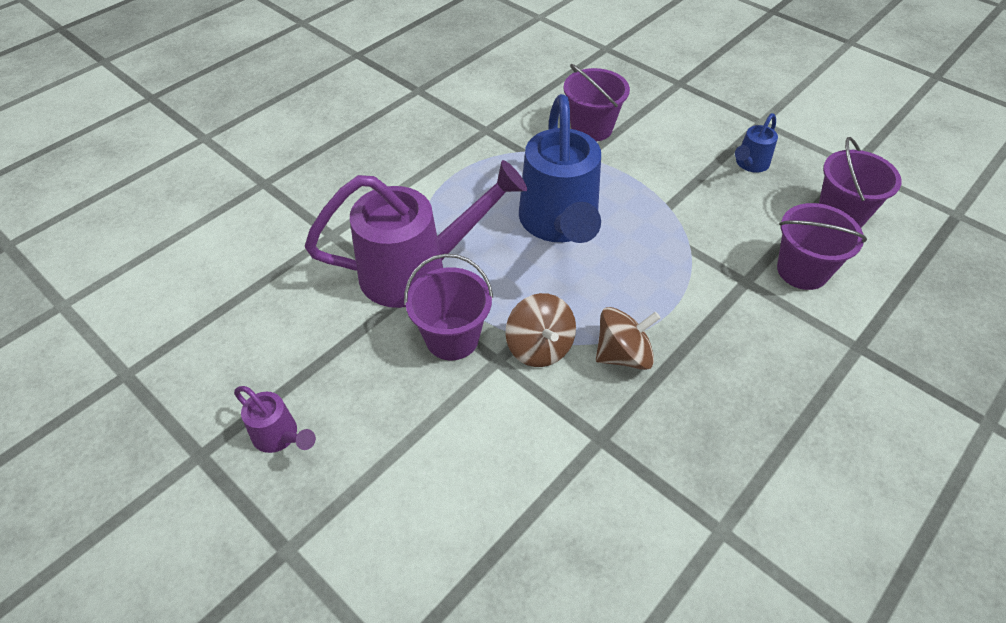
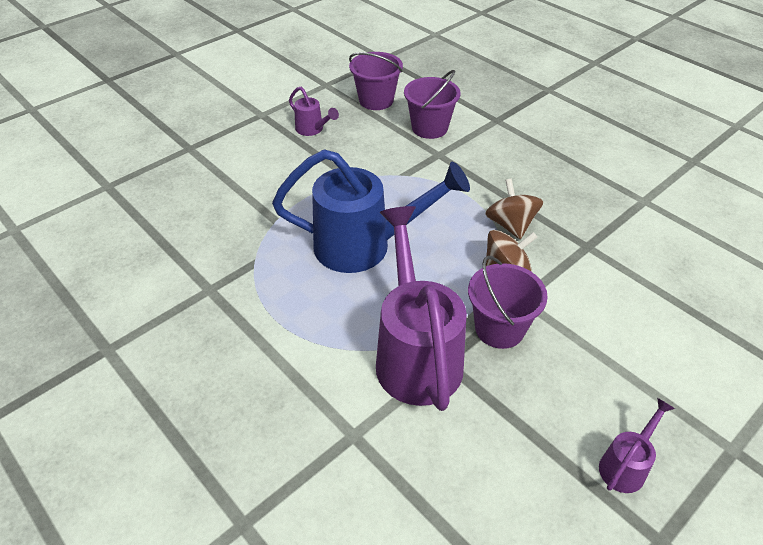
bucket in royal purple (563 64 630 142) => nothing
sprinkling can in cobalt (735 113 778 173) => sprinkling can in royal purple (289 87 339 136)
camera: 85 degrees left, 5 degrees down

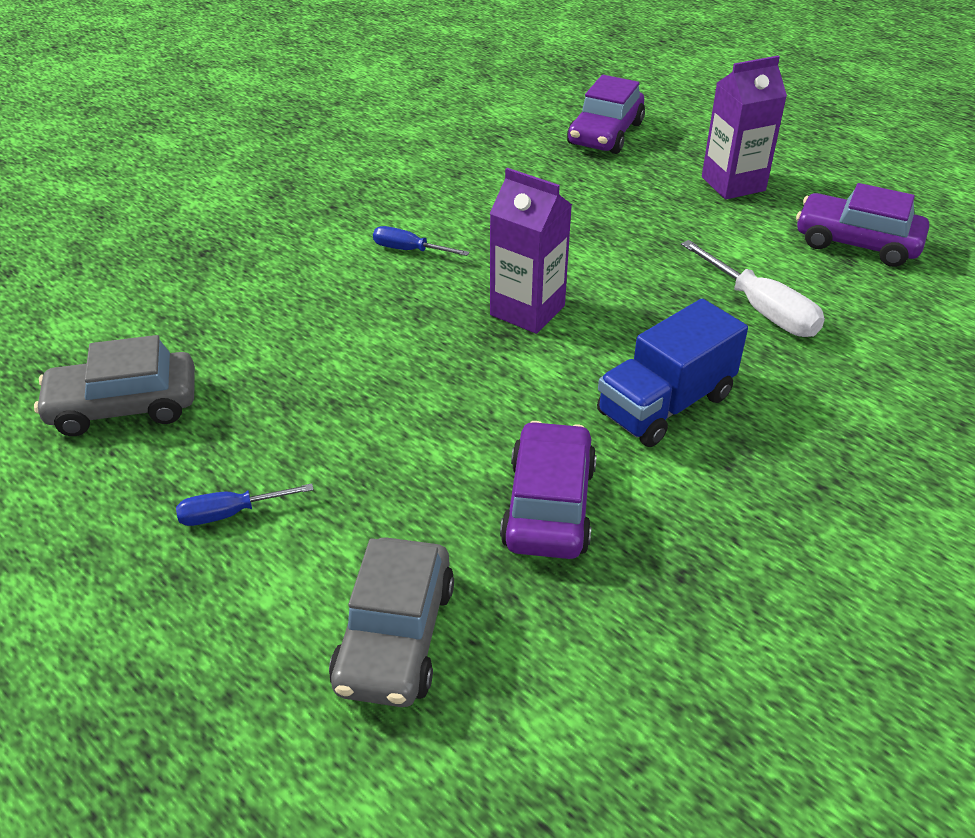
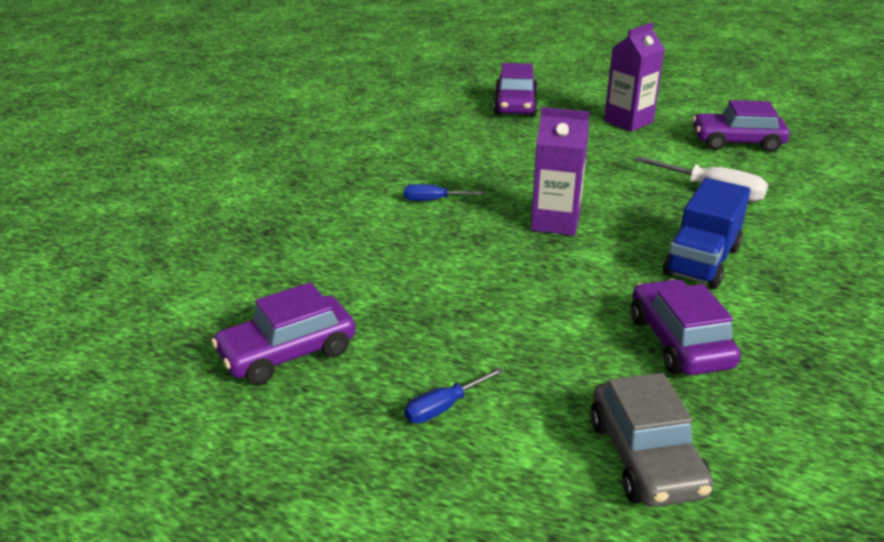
automobile in gray (34 335 195 436) => automobile in royal purple (211 282 356 385)
camera: 20 degrees left, 10 degrees down

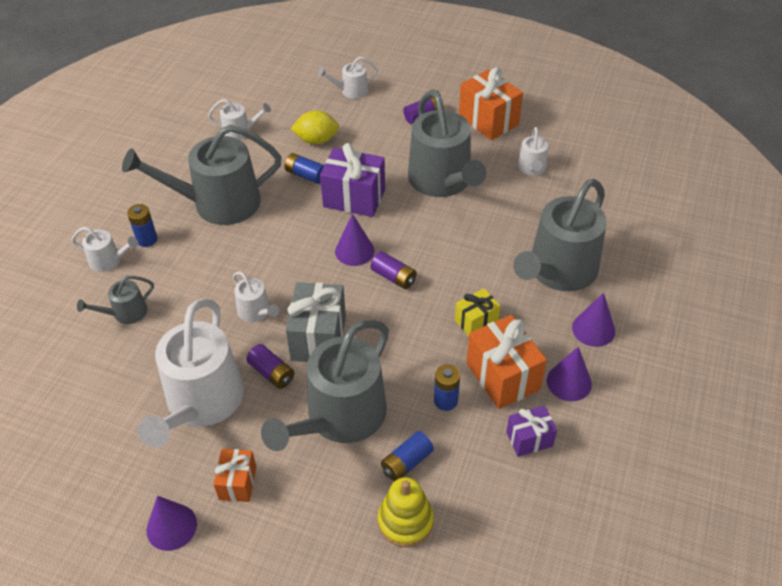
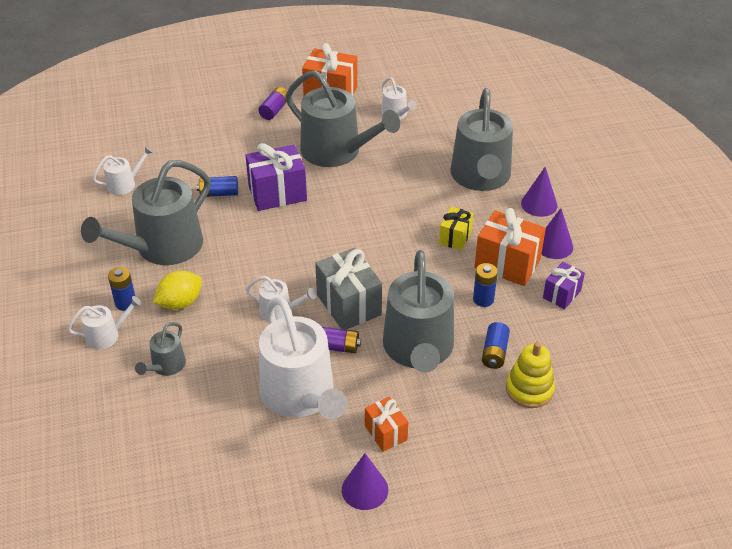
toy lemon in yellow (291 110 339 144) => toy lemon in yellow (153 270 202 310), moved
sprinkling can in snow-white (318 57 378 99) => nothing
solid cone in royal purple (335 214 374 266) => nothing
battery in royal purple (370 251 417 289) => nothing
camera: 35 degrees left, 5 degrees down

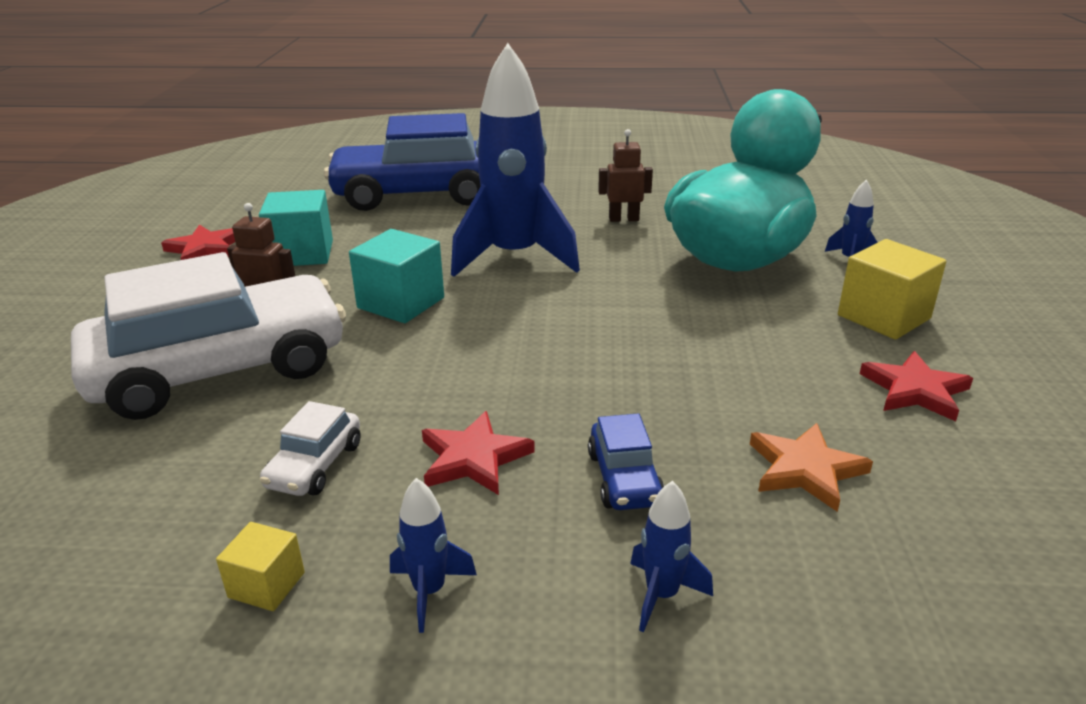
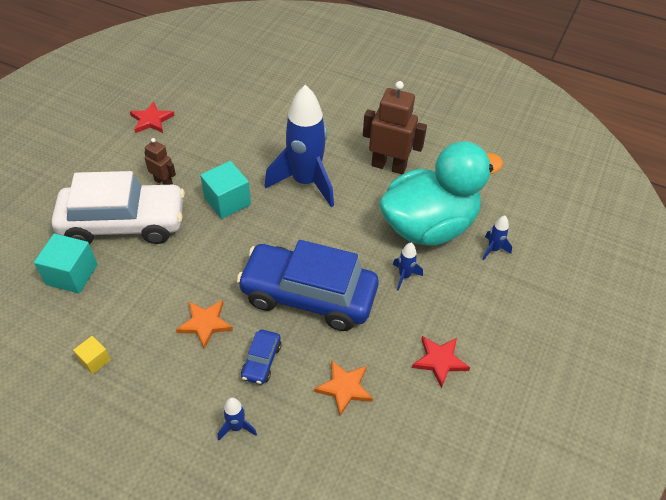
cube in aqua (259 190 333 266) => cube in aqua (34 233 98 294), moved
automobile in snow-white (260 401 361 496) => nothing
automobile in cobalt (324 113 481 211) => automobile in cobalt (237 240 379 331), moved
spaceship in cobalt (390 478 477 633) => spaceship in cobalt (393 243 423 291), moved
five-pointed star in crimson (422 411 535 495) => five-pointed star in orange (176 300 233 349)
robot figure in russet (598 129 653 222) => robot figure in russet (363 81 427 174), x1.83
cube in yellow (838 239 946 340) => nothing
camera: 20 degrees right, 20 degrees up

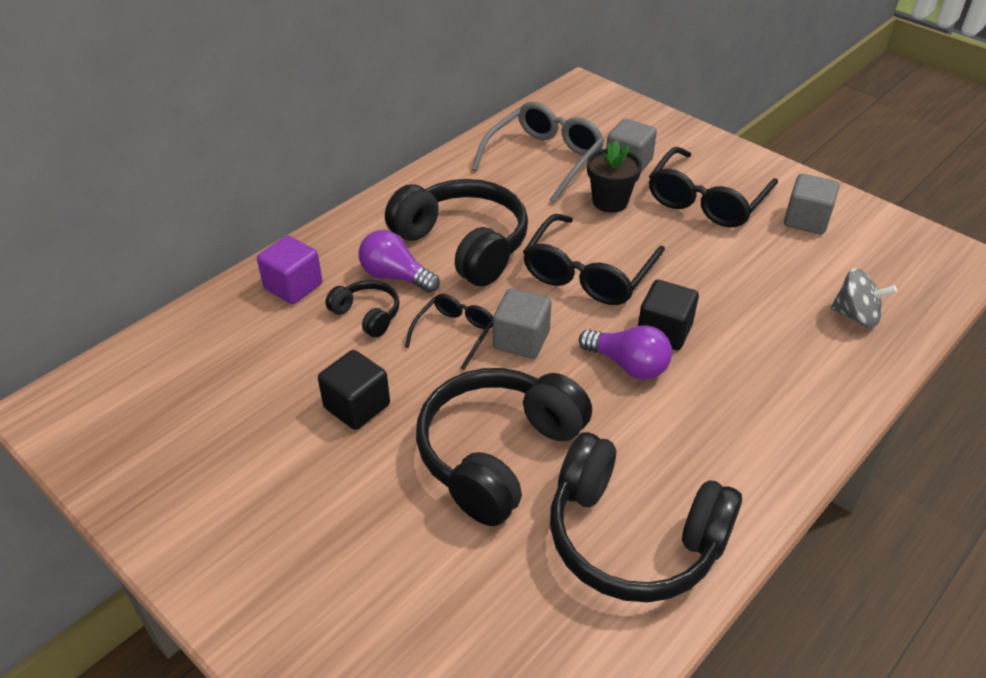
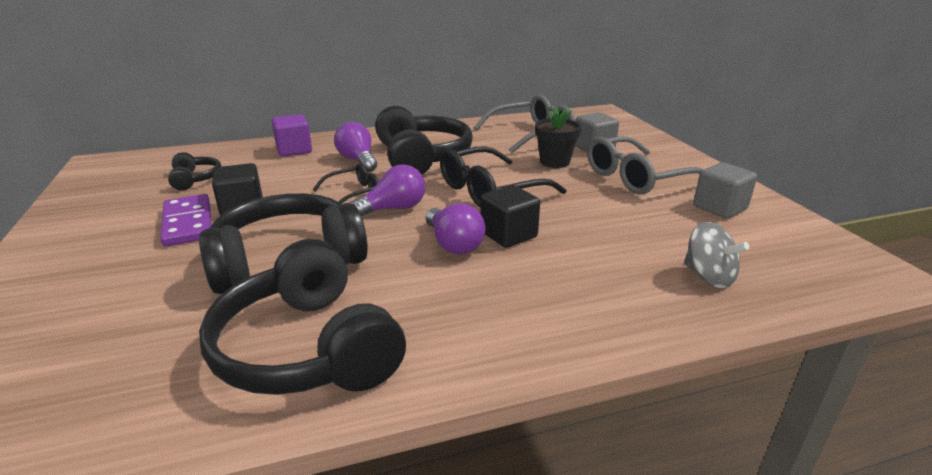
over-ear headphones in jet-black (325 280 400 338) => over-ear headphones in jet-black (168 152 222 190), moved
cube in gray (493 288 551 359) => lightbulb in royal purple (349 164 425 216)
eyeglasses in jet-black (649 147 778 227) => eyeglasses in gray (587 136 704 195)
nothing => domino in royal purple (160 194 212 247)
camera: 30 degrees right, 15 degrees down

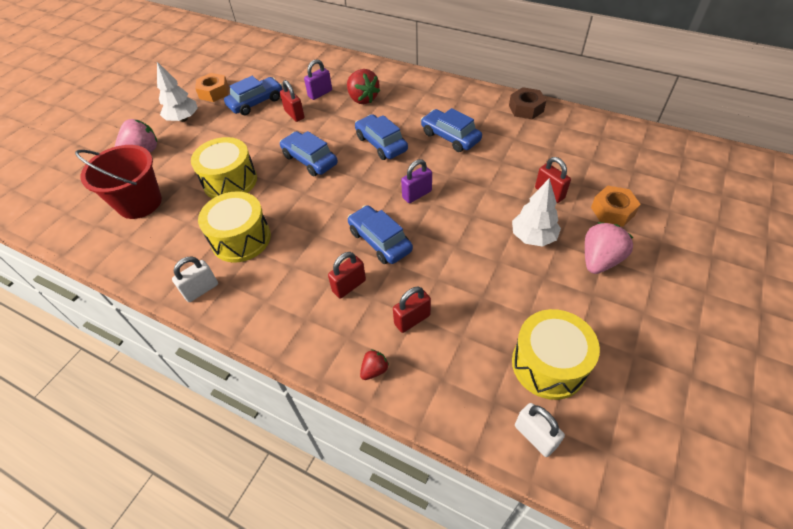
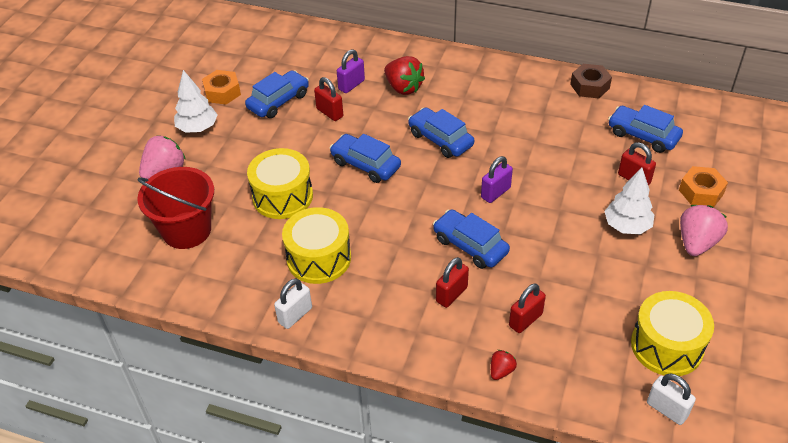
automobile in cobalt (421 108 482 152) => automobile in cobalt (608 105 683 153), moved
camera: 10 degrees left, 5 degrees down

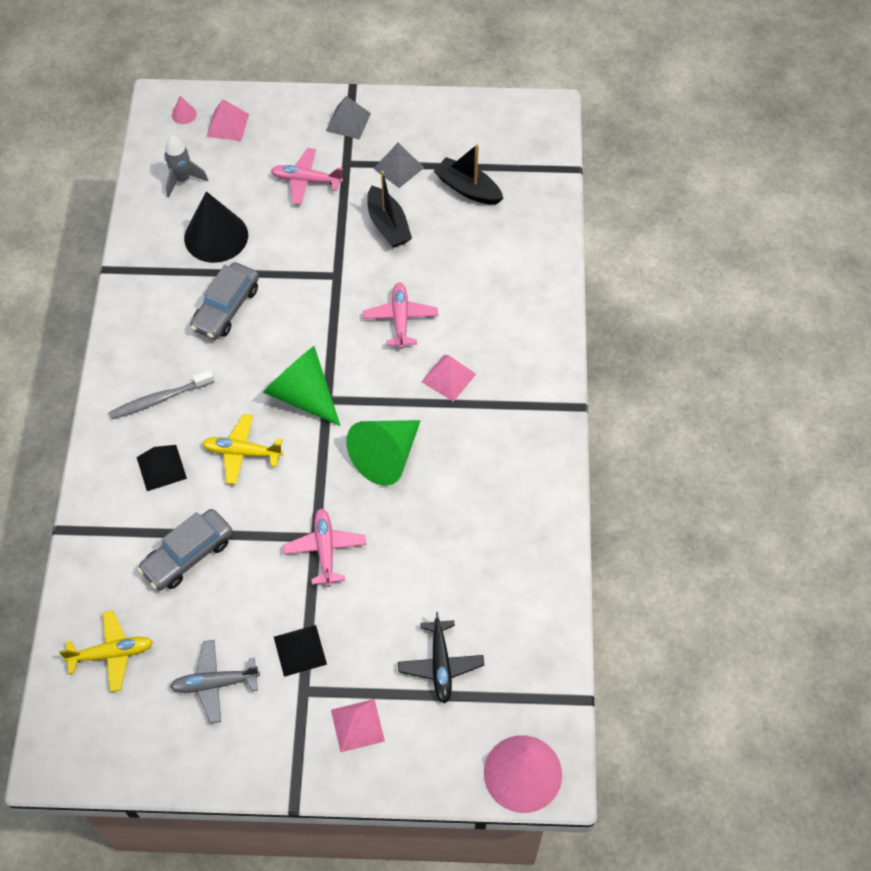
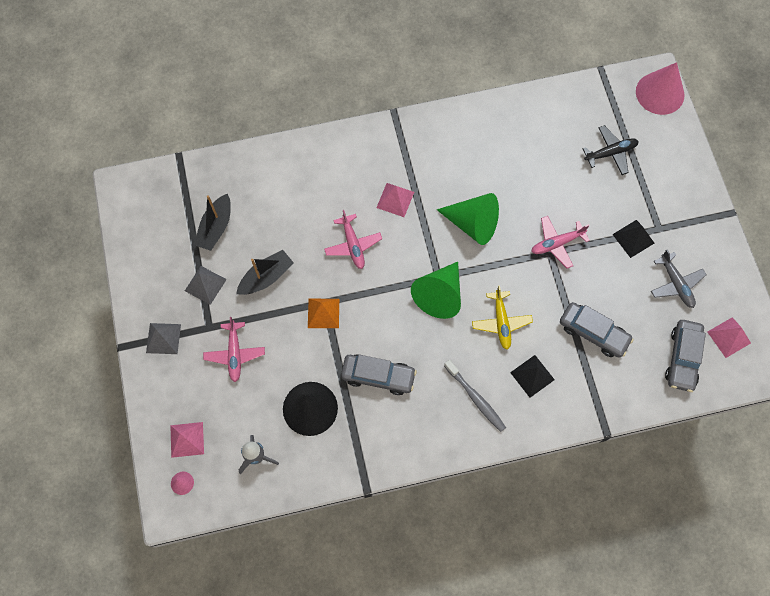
aeroplane in yellow (59 610 153 692) => automobile in gray (665 320 706 392)
solid pyramid in pink (331 699 385 752) => solid pyramid in pink (708 317 751 358), moved
aeroplane in pink (363 283 438 349) => aeroplane in pink (324 210 382 269), 90 degrees counterclockwise
nothing => solid pyramid in orange (308 299 339 328)
camera: 105 degrees left, 10 degrees up

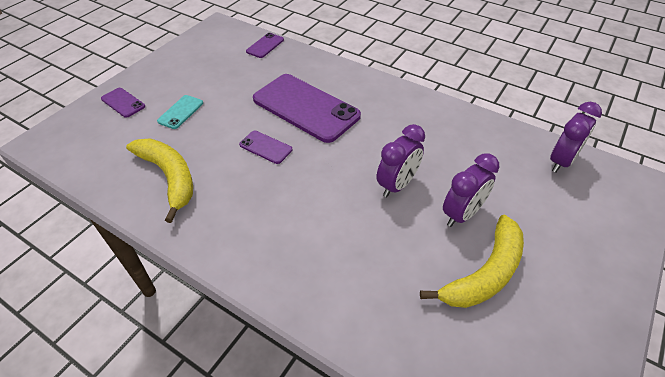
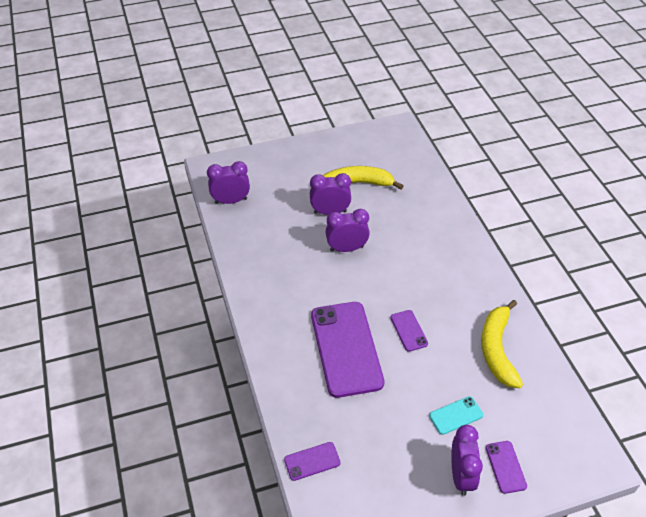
nothing => alarm clock in royal purple (451 425 483 496)
camera: 140 degrees left, 0 degrees up

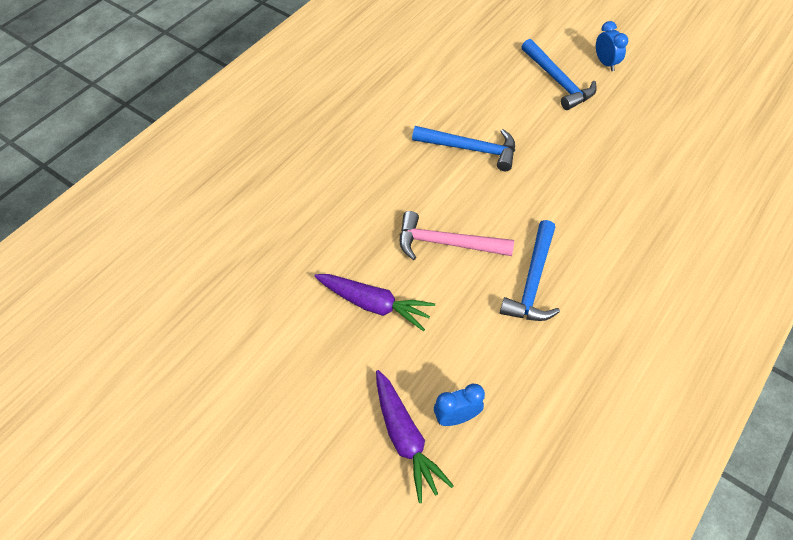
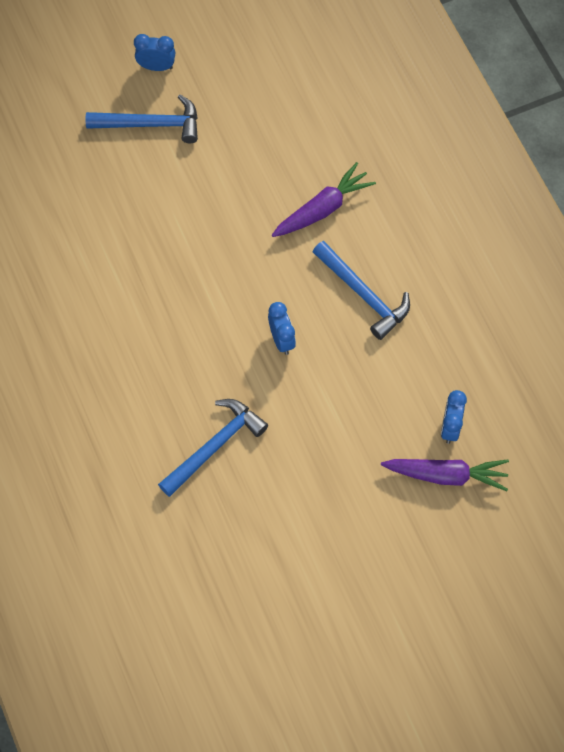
root vegetable in royal purple (314 274 435 331) => root vegetable in royal purple (272 162 376 237), moved
hammer in pink (400 211 514 260) => alarm clock in cobalt (268 302 296 355)
hammer in cobalt (412 126 515 171) => hammer in cobalt (158 399 268 497), moved
camera: 60 degrees left, 10 degrees up

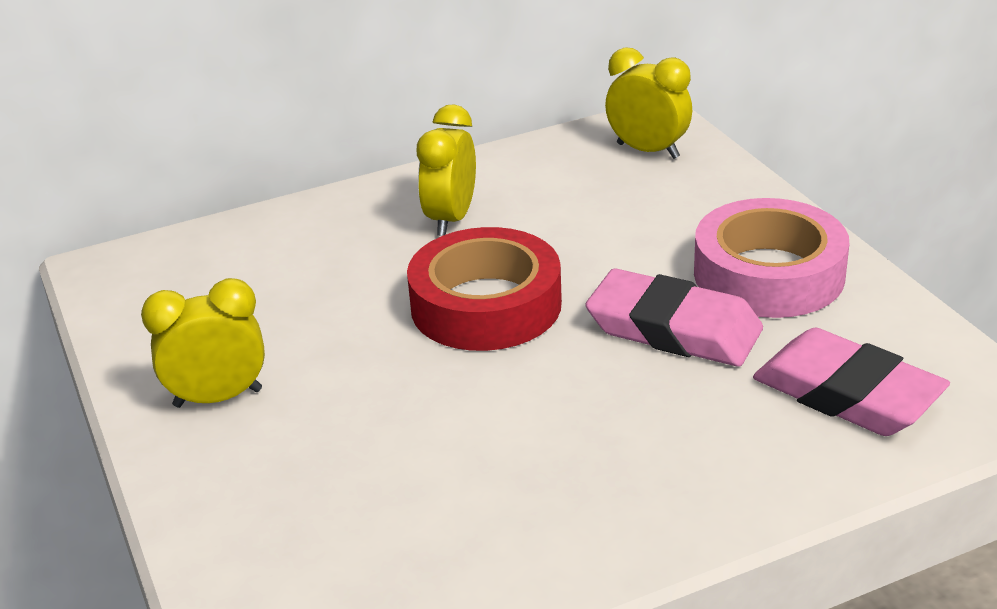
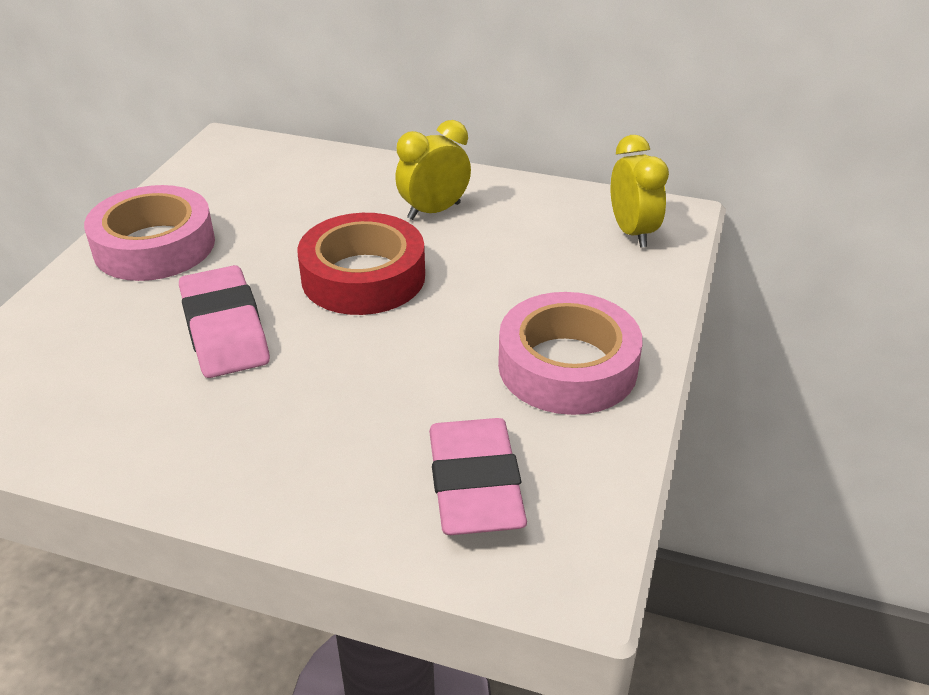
alarm clock in yellow (141 278 265 408) => roll of tape in pink (84 185 215 281)
pencil eraser in pink (585 268 763 367) => pencil eraser in pink (179 265 270 378), moved
camera: 40 degrees right, 5 degrees up

